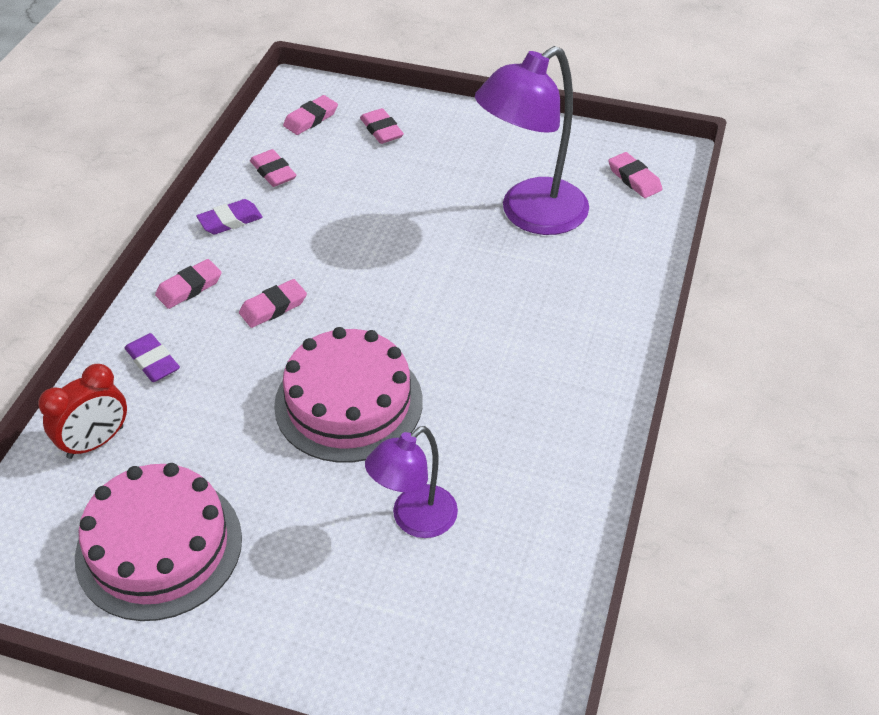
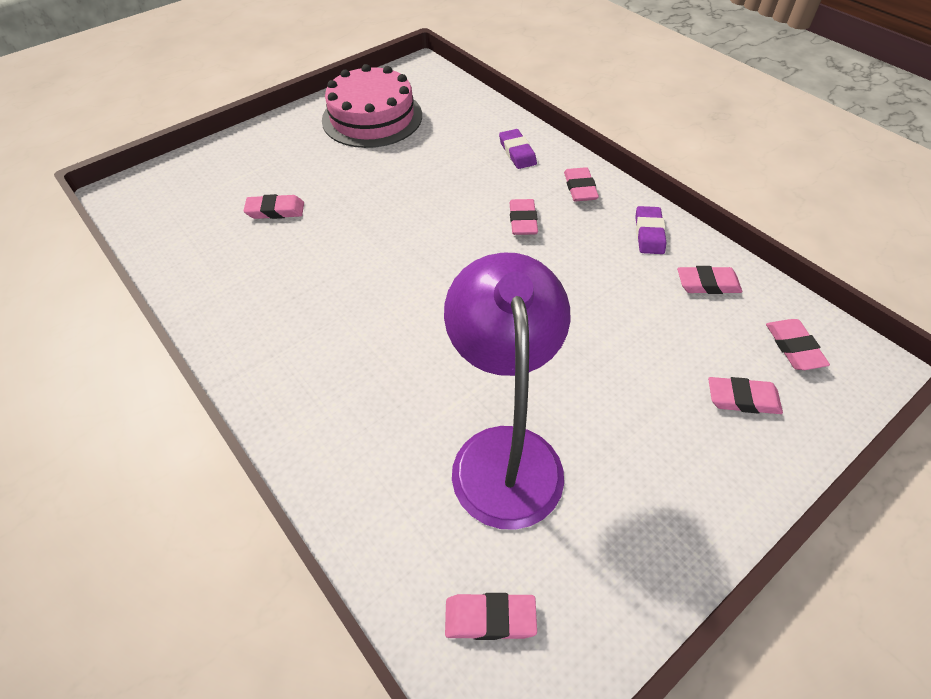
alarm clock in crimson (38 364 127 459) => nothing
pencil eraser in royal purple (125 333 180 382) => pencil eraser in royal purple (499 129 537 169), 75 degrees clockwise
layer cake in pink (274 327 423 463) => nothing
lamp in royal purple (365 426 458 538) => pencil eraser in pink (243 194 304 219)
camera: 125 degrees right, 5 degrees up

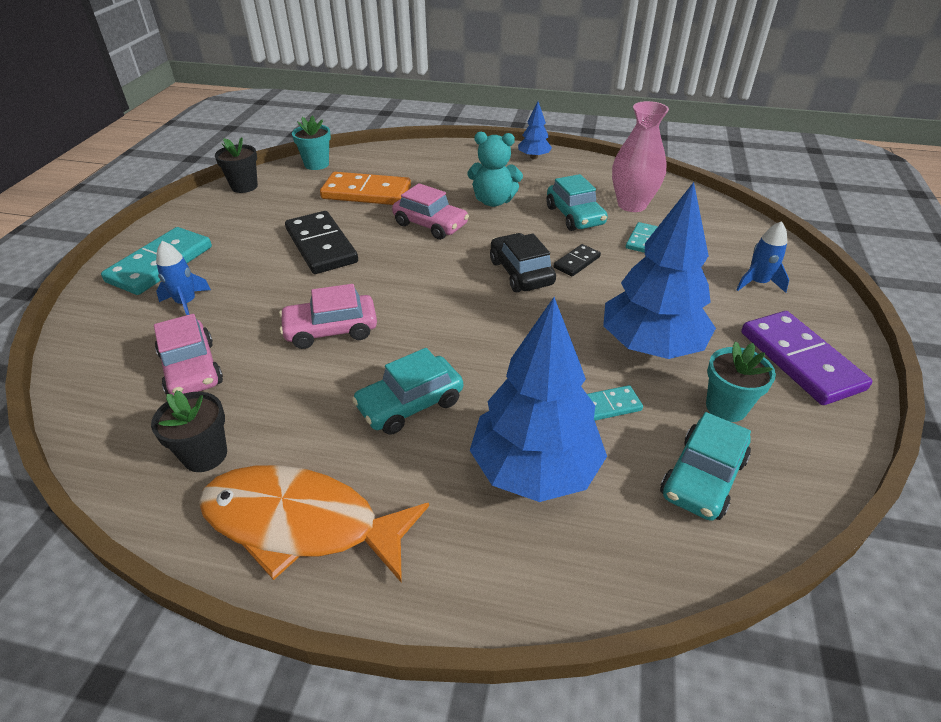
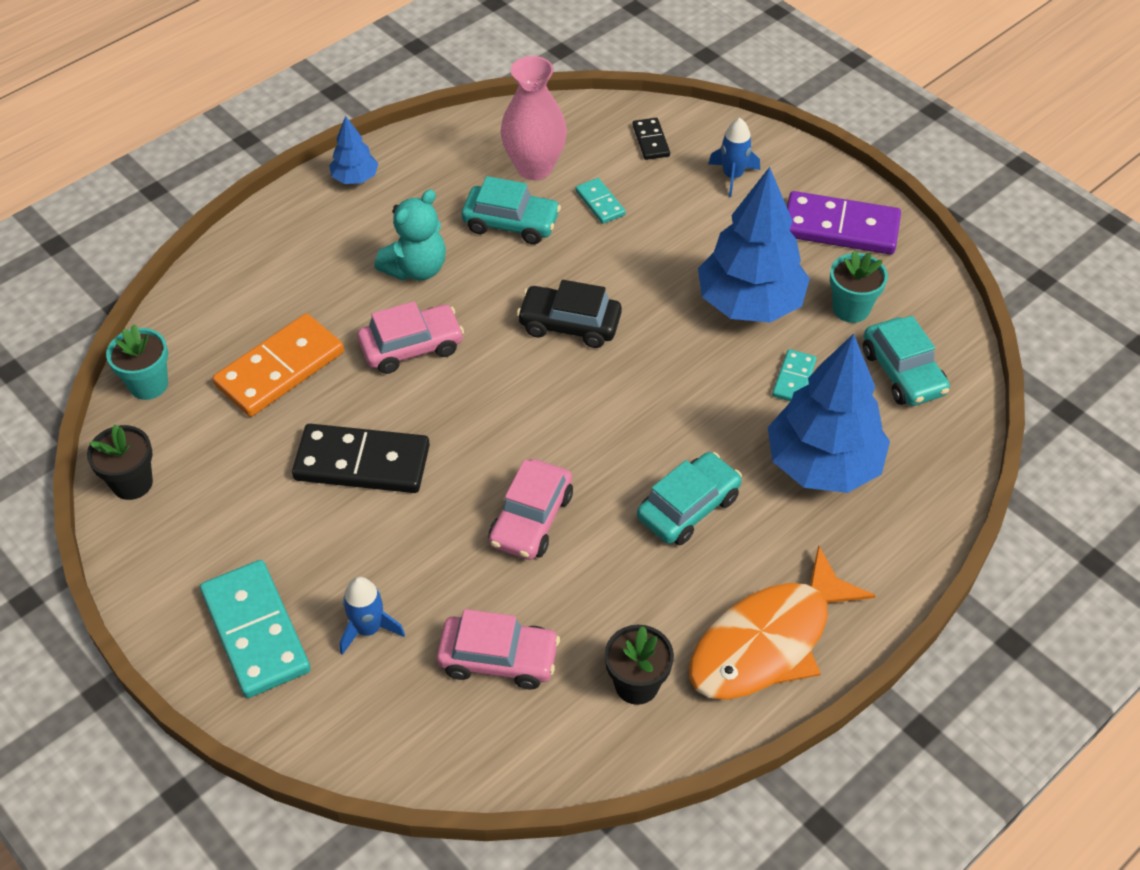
automobile in aqua (352 348 463 435) => automobile in aqua (637 452 742 545), 135 degrees counterclockwise
domino in jet-black (554 244 601 276) => domino in jet-black (633 118 670 160), moved
camera: 55 degrees left, 10 degrees up

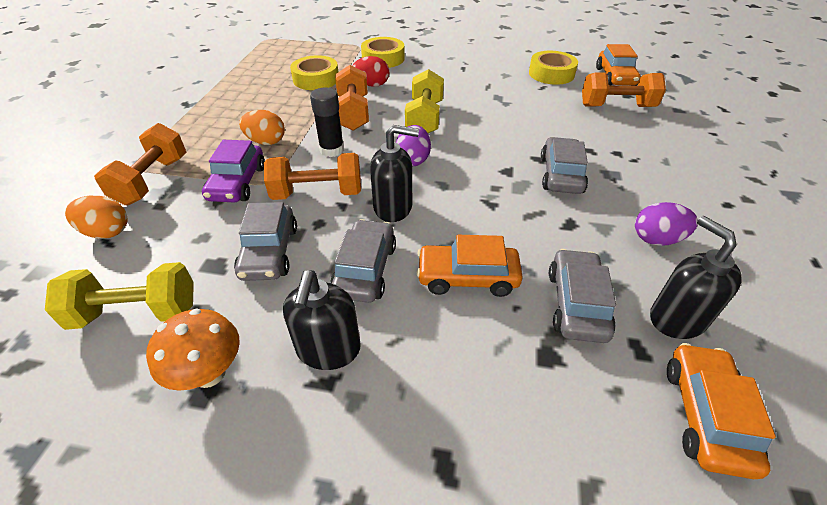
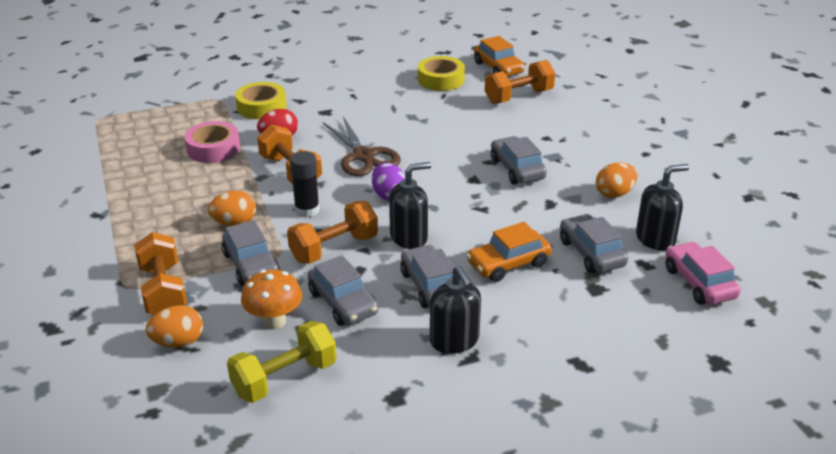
toadstool in orange (146 309 240 391) => toadstool in orange (241 270 302 330), moved
automobile in royal purple (202 140 265 202) => automobile in gray (222 220 280 286)
roll of tape in yellow (290 55 338 90) => roll of tape in pink (184 121 240 163)
dumbbell in yellow (405 69 444 133) => scissors in russet (323 117 401 176)
egg shape in royal purple (635 202 698 246) => egg shape in orange (596 163 638 198)
soap dispenser in jet-black (650 216 742 339) => soap dispenser in jet-black (636 164 689 251), 120 degrees clockwise
automobile in orange (667 343 776 479) => automobile in pink (665 241 741 305)
camera: 30 degrees left, 10 degrees down

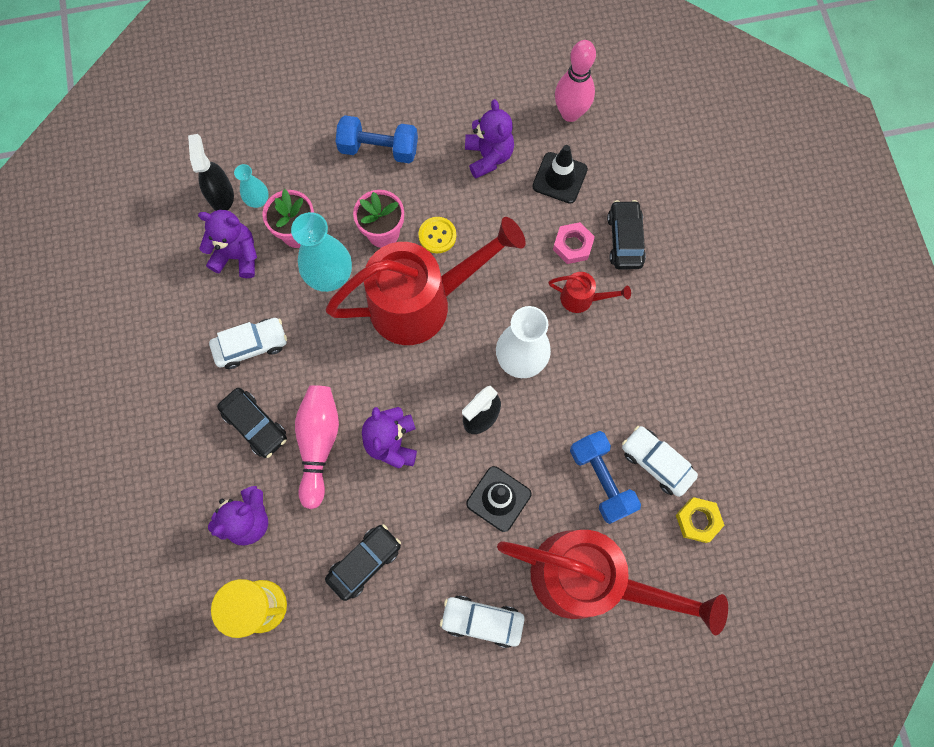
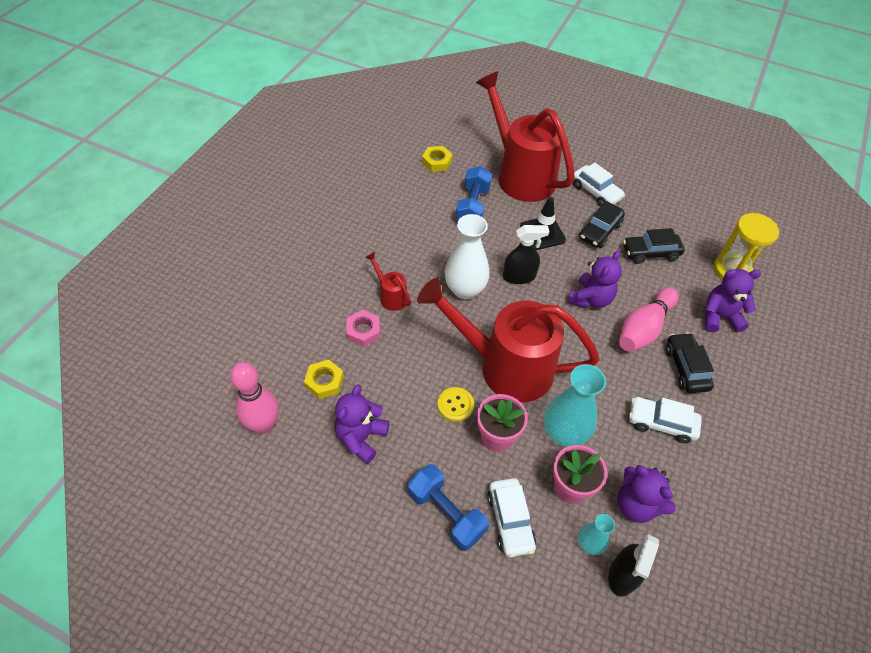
traffic cone in jet-black (532 145 588 204) => hex nut in yellow (304 360 344 399)
automobile in jet-black (607 200 646 269) => automobile in jet-black (579 201 625 248), moved
automobile in snow-white (622 426 698 497) => automobile in snow-white (487 478 536 557), moved
camera: 145 degrees left, 20 degrees down

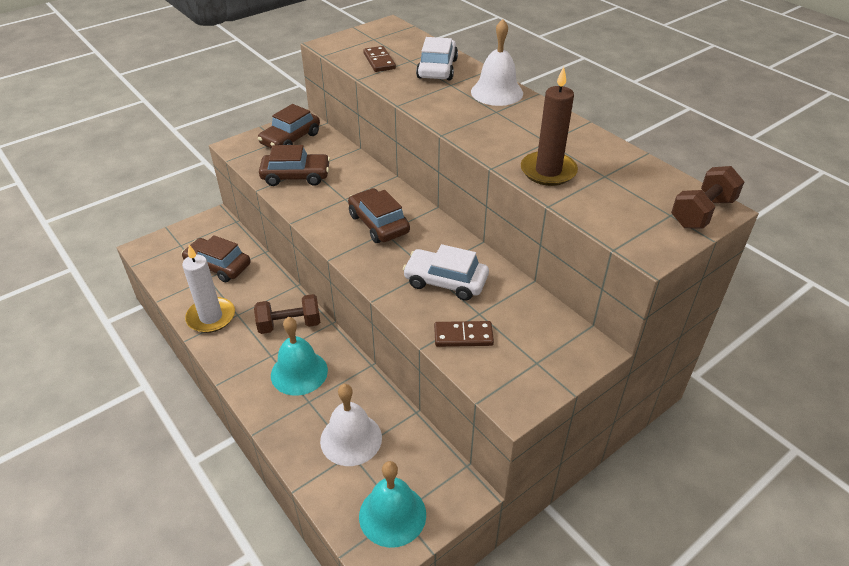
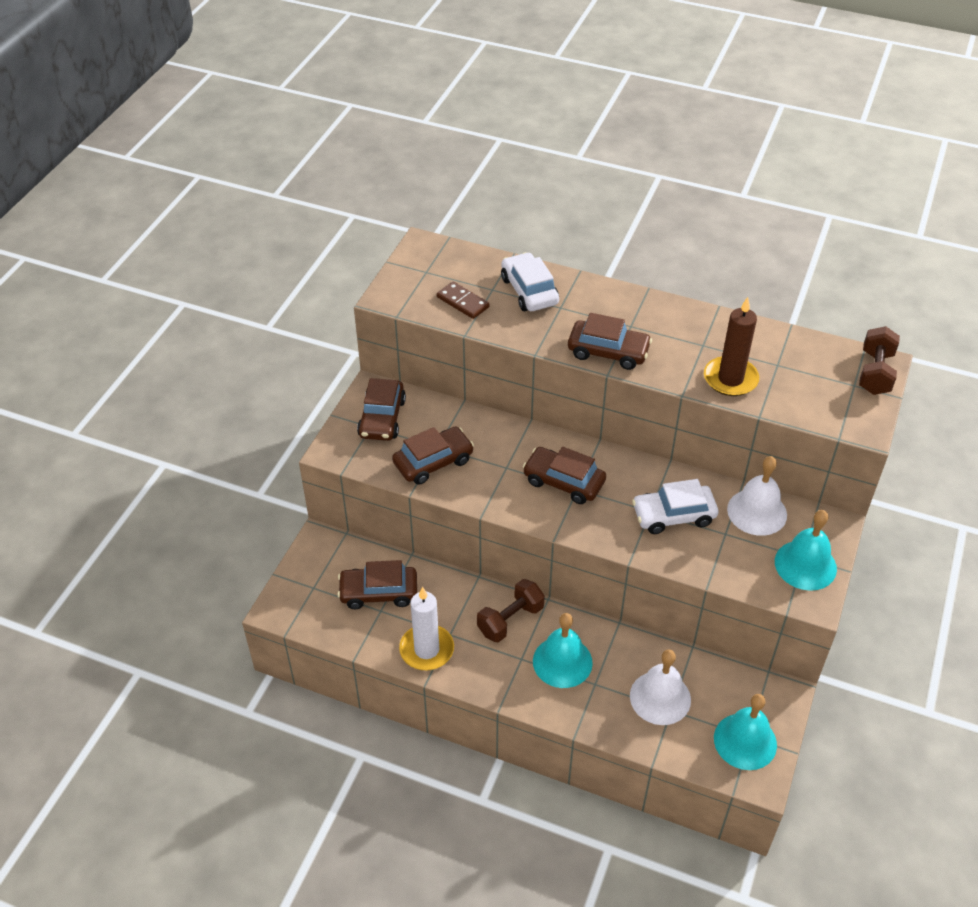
domino in russet (434 321 494 347) => nothing
hand bell in snow-white (471 19 523 106) => hand bell in snow-white (727 456 787 536), moved
nothing => automobile in russet (568 313 652 370)
nothing => hand bell in aqua (775 510 837 591)
camera: 30 degrees left, 5 degrees up

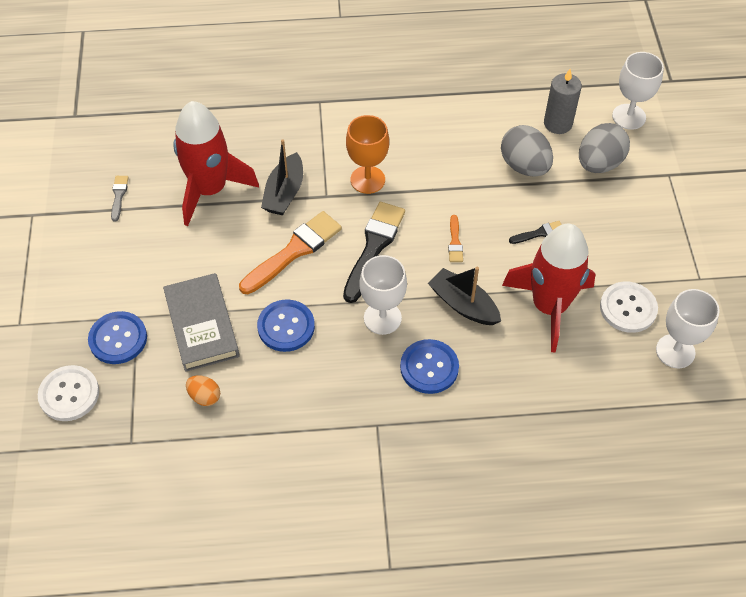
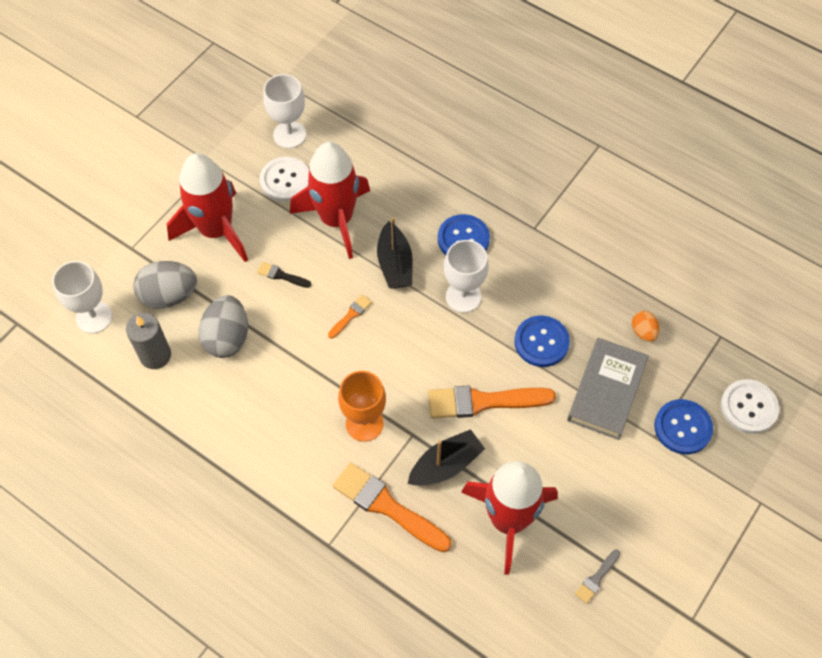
paint brush in jet-black (343 202 405 303) => nothing
nothing => spaceship in crimson (167 153 248 262)
nothing => paint brush in orange (333 463 452 552)
camera: 140 degrees left, 5 degrees up

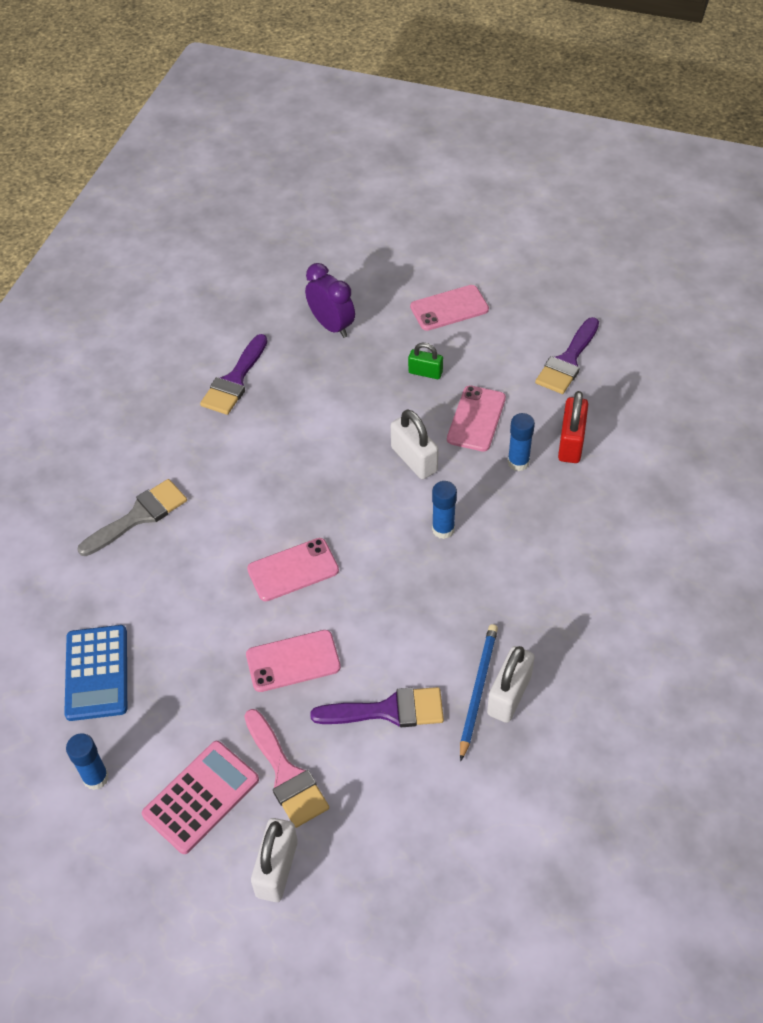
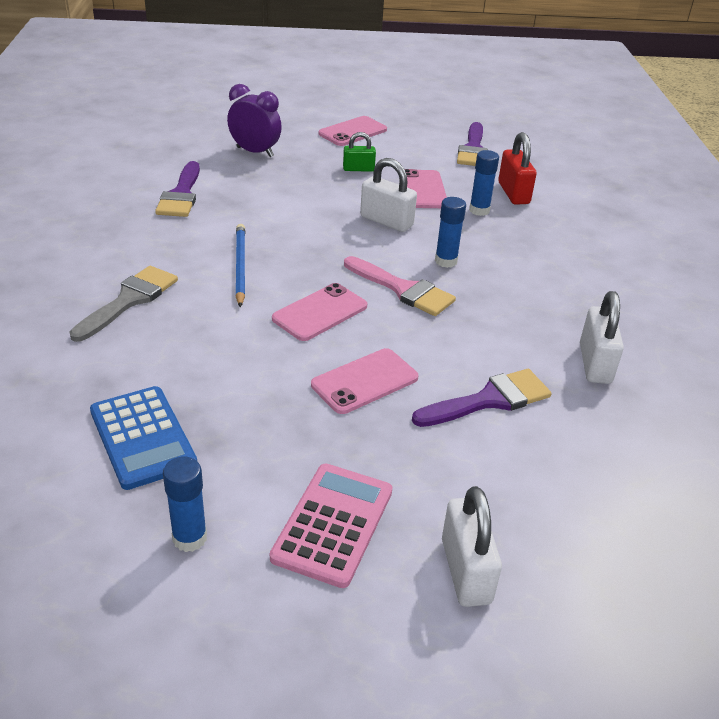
paint brush in pink (244 709 329 828) => paint brush in pink (344 256 456 316), moved
wooden pencil in cobalt (460 624 498 761) => wooden pencil in cobalt (236 224 245 307), moved
camera: 25 degrees left, 15 degrees down

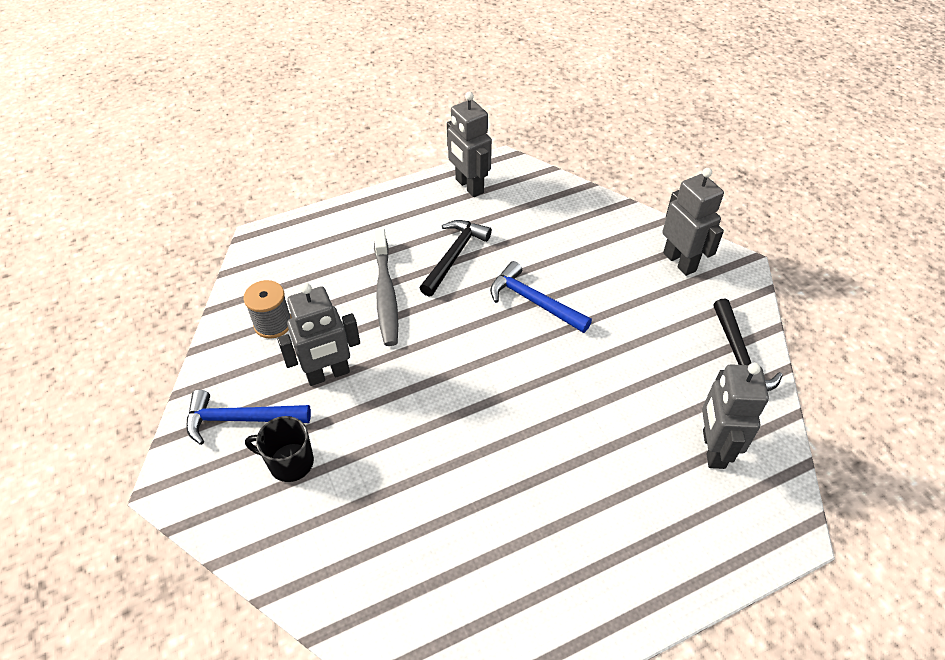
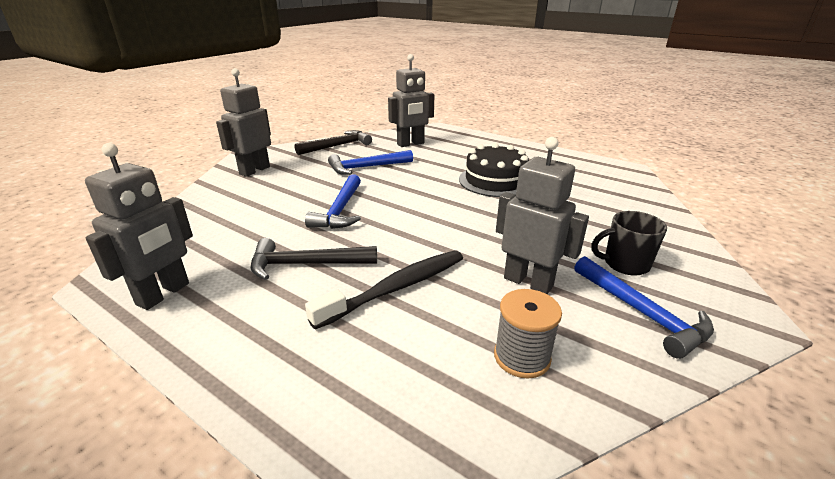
coffee mug in jet-black (245 416 314 482) => coffee mug in jet-black (591 211 667 276), 105 degrees clockwise
tooth brush in gray (374 228 398 346) => tooth brush in jet-black (305 250 463 330)
nothing => hammer in cobalt (328 150 413 175)
nothing => layer cake in jet-black (459 143 529 197)
camera: 120 degrees left, 20 degrees down

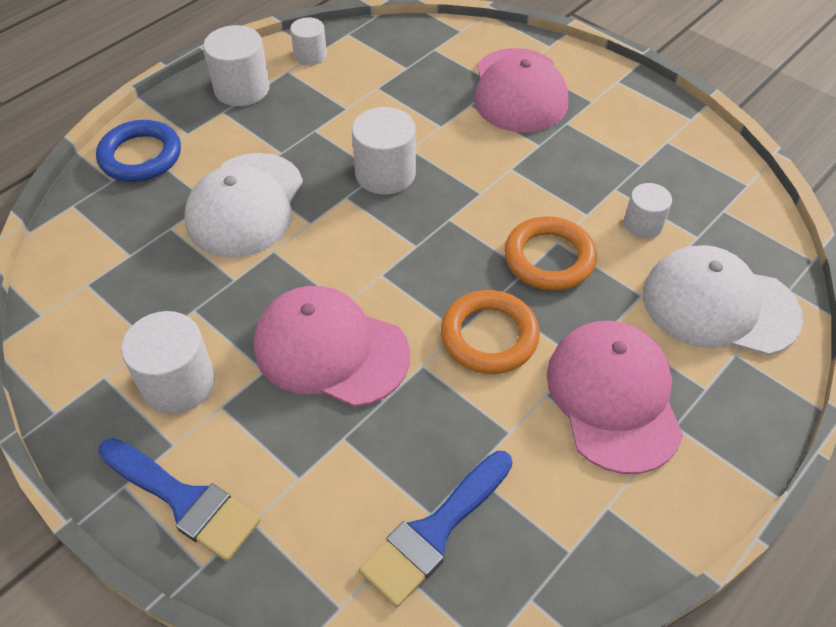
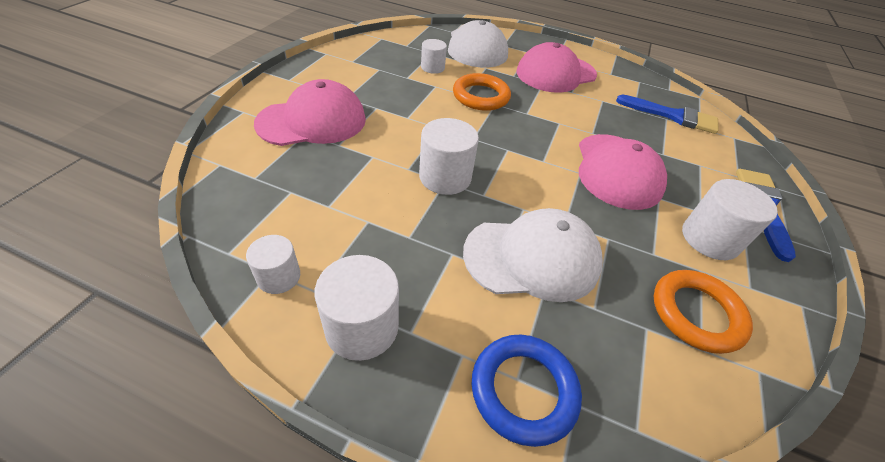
ring in orange (441 290 540 374) => ring in orange (654 270 753 354), moved
camera: 115 degrees left, 5 degrees down

